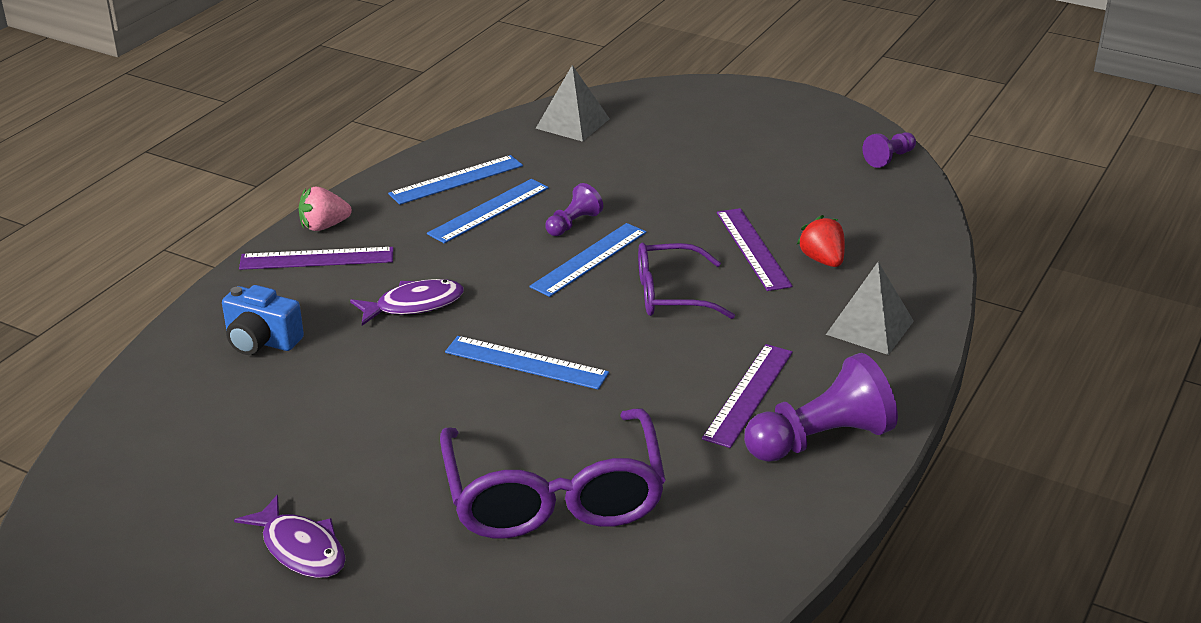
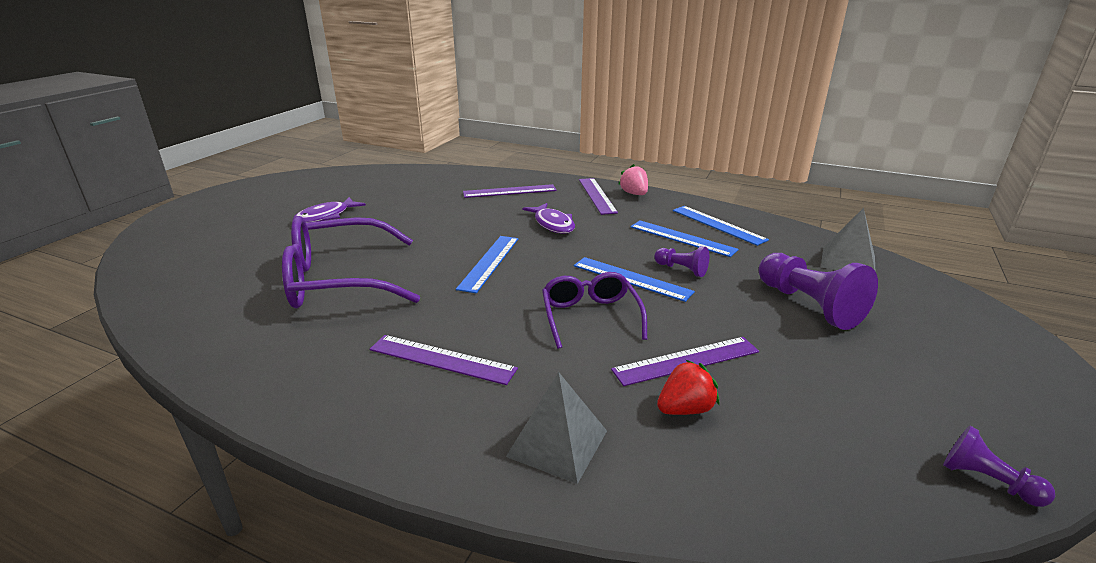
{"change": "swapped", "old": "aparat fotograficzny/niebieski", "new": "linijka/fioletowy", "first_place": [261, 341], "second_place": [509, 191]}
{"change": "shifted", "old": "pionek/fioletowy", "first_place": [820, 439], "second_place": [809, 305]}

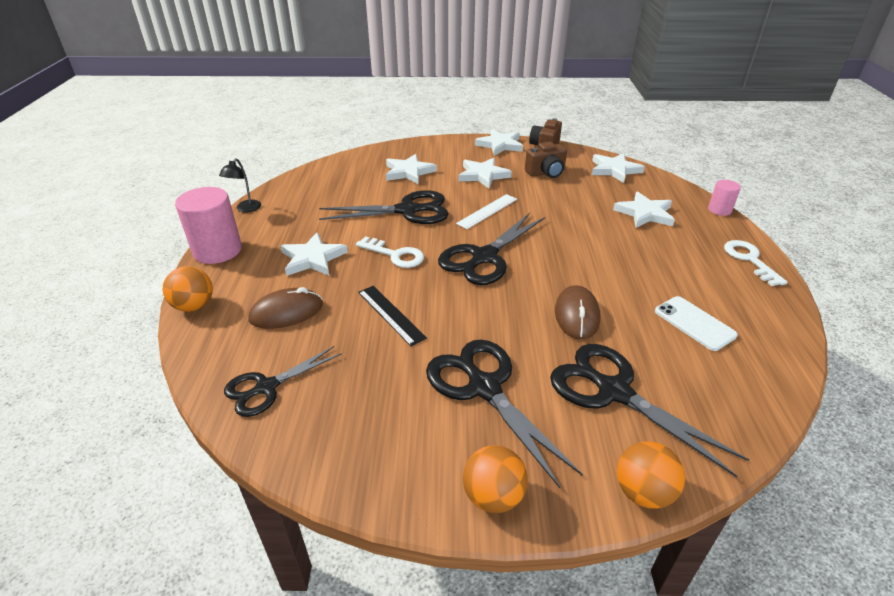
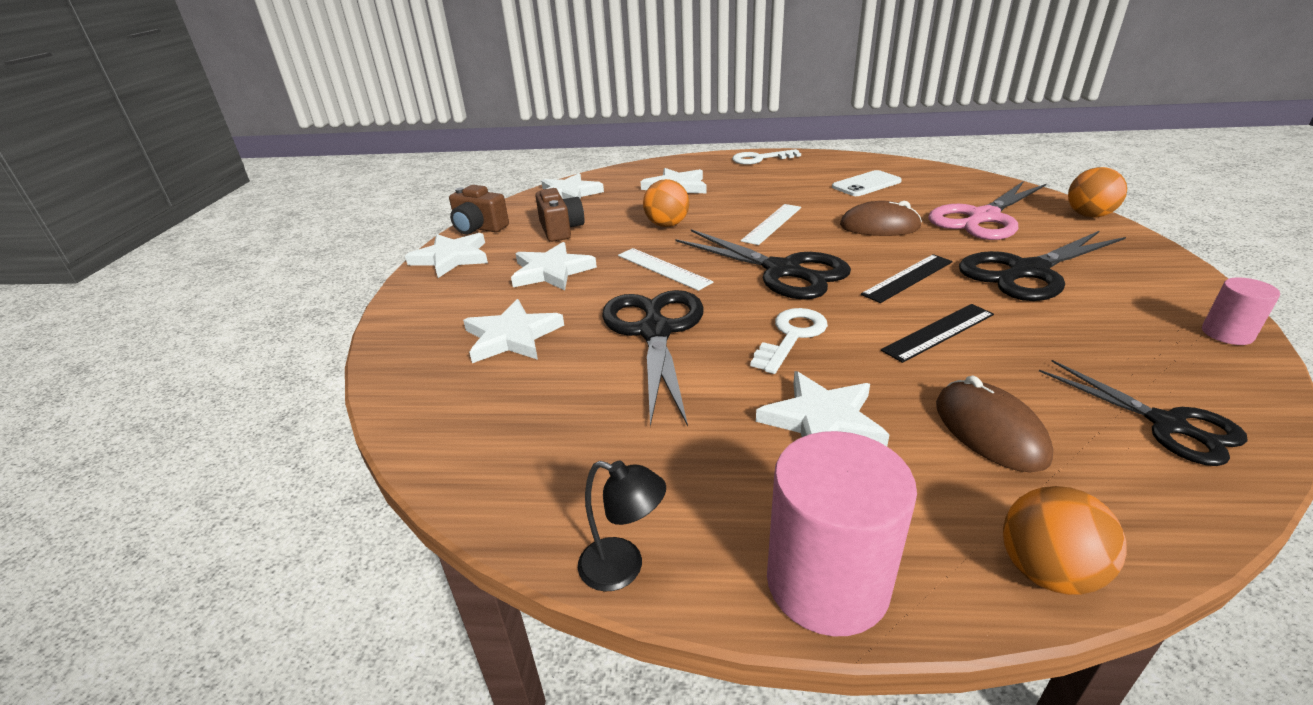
{"change": "shifted", "old": "piłka/pomarańczowy", "first_place": [493, 496], "second_place": [667, 225]}
{"change": "repainted", "old": "nożyczki/czarny", "new": "nożyczki/różowy", "first_place": [614, 392], "second_place": [983, 218]}
{"change": "shifted", "old": "walec/różowy", "first_place": [719, 210], "second_place": [1227, 334]}
{"change": "new", "new": "linijka/biały", "second_place": [772, 224]}
{"change": "new", "new": "linijka/czarny", "second_place": [907, 278]}

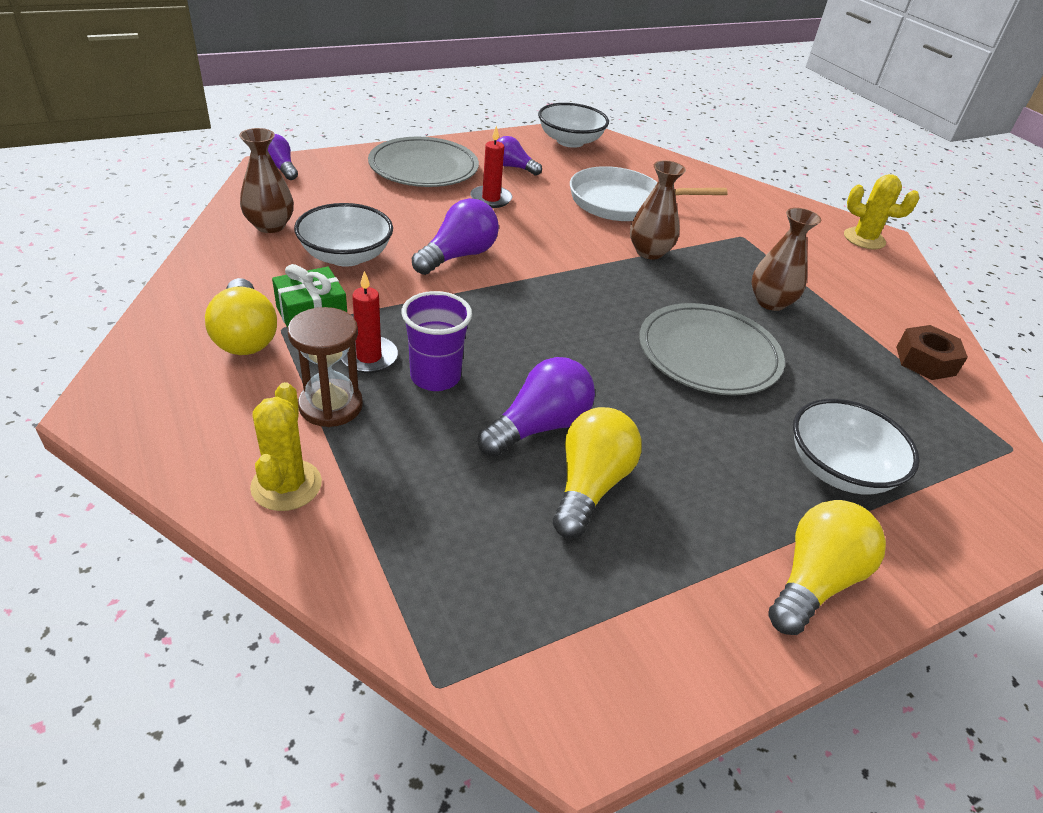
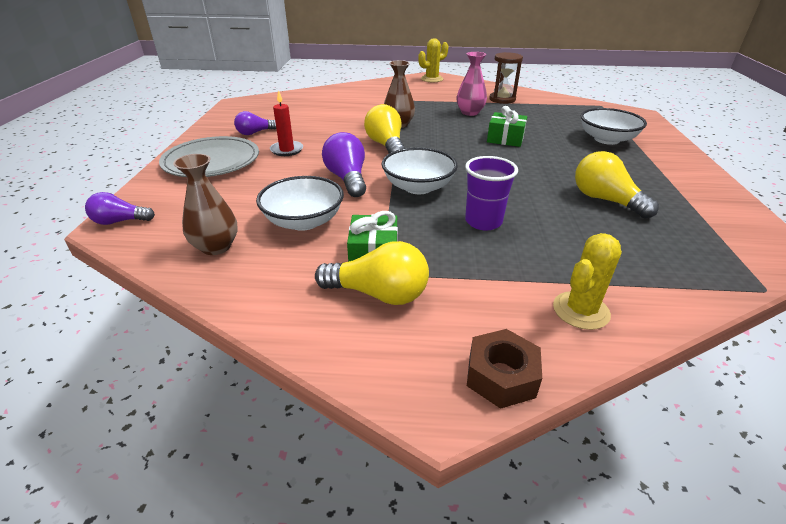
{"change": "rotated", "old": "kaktus/żółty", "first_place": [286, 485], "second_place": [581, 310], "degrees": -75}
{"change": "shifted", "old": "klepsydra/brązowy", "first_place": [331, 406], "second_place": [502, 99]}
{"change": "gone", "old": "świeca/czerwony", "first_place": [369, 357]}
{"change": "gone", "old": "żarówka/fioletowy", "first_place": [539, 426]}
{"change": "shifted", "old": "miska/biały", "first_place": [570, 141], "second_place": [418, 187]}
{"change": "gone", "old": "patelnia/biały", "first_place": [621, 202]}
{"change": "swapped", "old": "talerz/szary", "new": "prezent/zielony", "first_place": [708, 354], "second_place": [505, 139]}
{"change": "repainted", "old": "wazon/brązowy", "new": "wazon/różowy", "first_place": [770, 302], "second_place": [470, 112]}
{"change": "shifted", "old": "żarówka/żółty", "first_place": [814, 581], "second_place": [386, 145]}
{"change": "shifted", "old": "nakrętka/brązowy", "first_place": [925, 361], "second_place": [501, 376]}

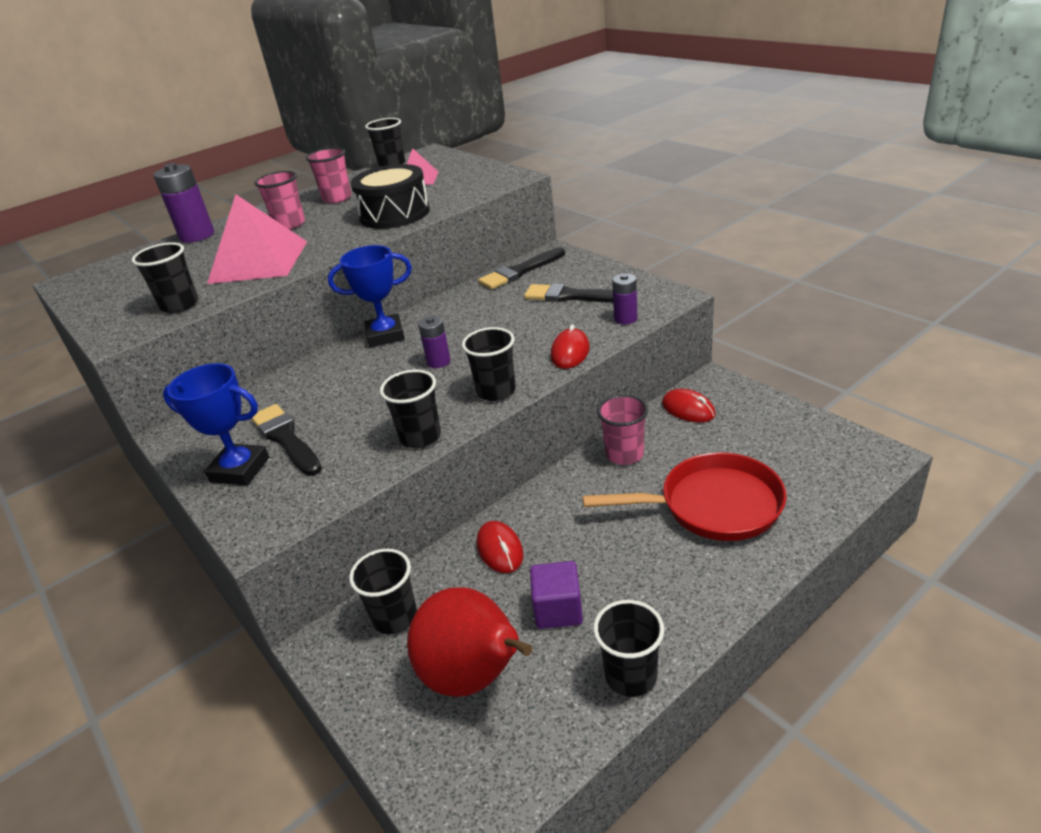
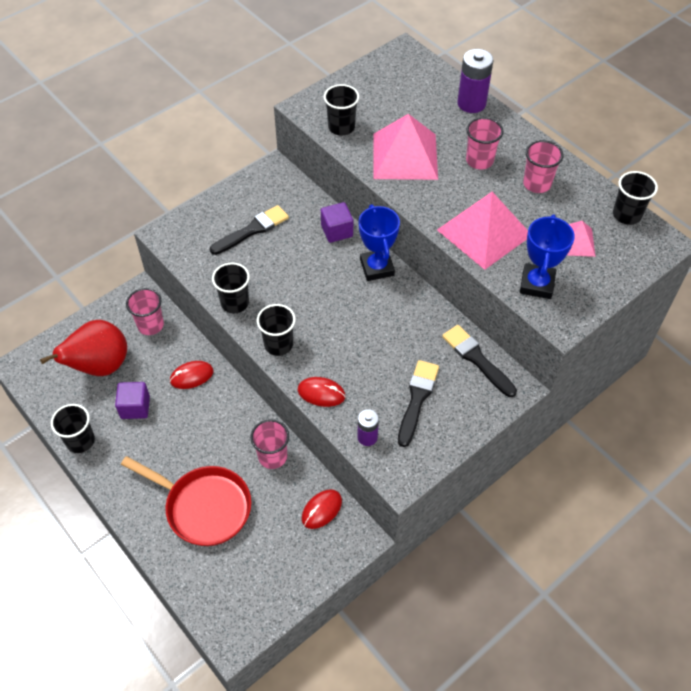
{"change": "shifted", "old": "puchar/niebieski", "first_place": [240, 470], "second_place": [536, 284]}
{"change": "repainted", "old": "szklanka/czarny", "new": "szklanka/różowy", "first_place": [395, 617], "second_place": [150, 325]}
{"change": "swapped", "old": "bęben/czarny", "new": "piramida/różowy", "first_place": [394, 214], "second_place": [484, 232]}
{"change": "gone", "old": "bateria/fioletowy", "first_place": [438, 362]}
{"change": "rotated", "old": "patelnia/czerwony", "first_place": [712, 506], "second_place": [203, 507], "degrees": -60}
{"change": "new", "new": "sześcian/fioletowy", "second_place": [337, 231]}

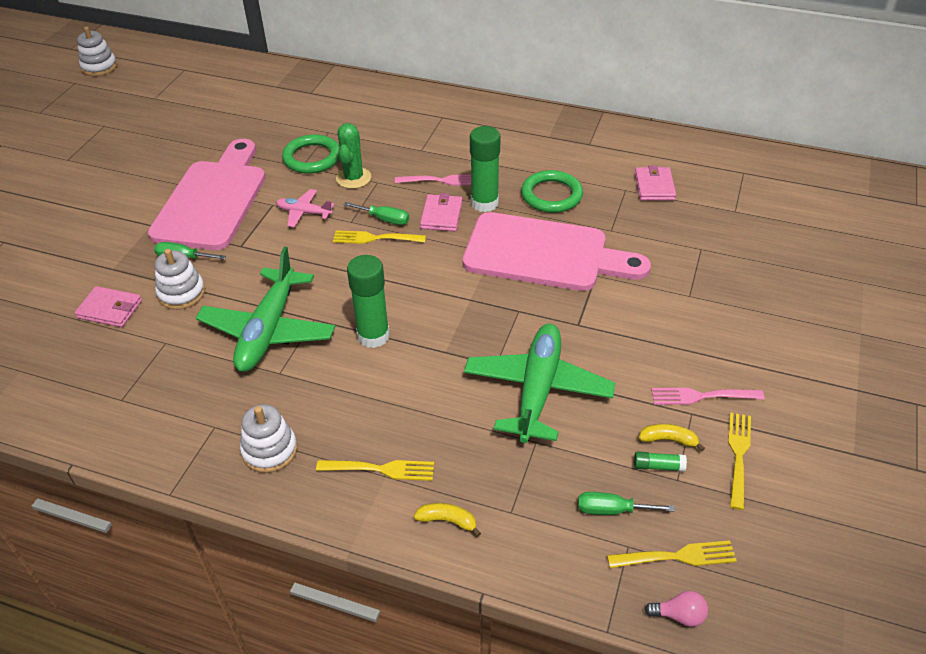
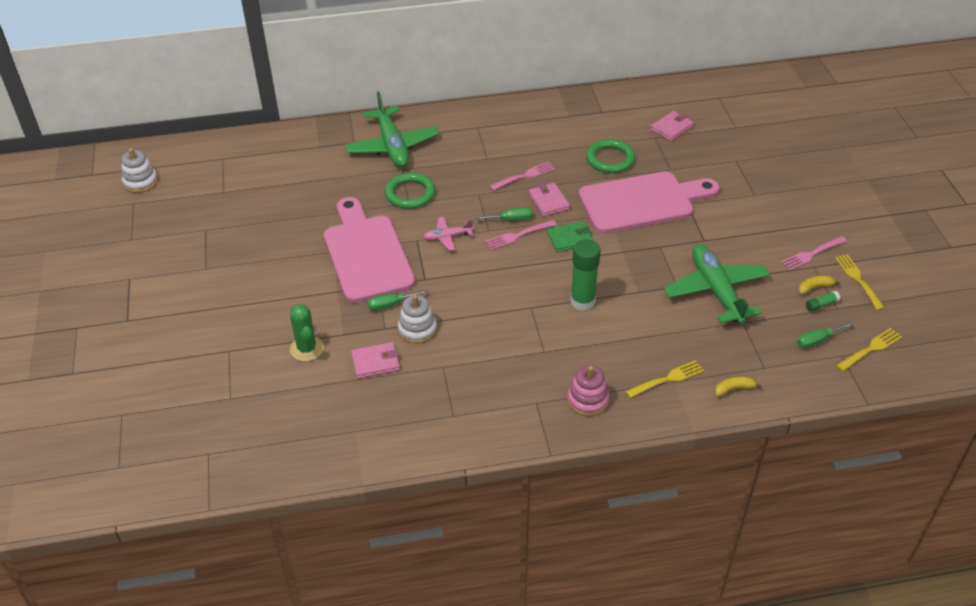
{"change": "shifted", "old": "samolot/zielony", "first_place": [268, 330], "second_place": [392, 146]}
{"change": "repainted", "old": "zabawka nakładanka/biały", "new": "zabawka nakładanka/różowy", "first_place": [270, 450], "second_place": [587, 400]}
{"change": "repainted", "old": "widelec/żółty", "new": "widelec/różowy", "first_place": [375, 238], "second_place": [518, 235]}
{"change": "shifted", "old": "kaktus/zielony", "first_place": [353, 178], "second_place": [307, 349]}
{"change": "gone", "old": "klej w sztyfcie/zielony", "first_place": [484, 203]}
{"change": "rotated", "old": "portfel/różowy", "first_place": [654, 186], "second_place": [672, 128], "degrees": 75}
{"change": "gone", "old": "żarówka/różowy", "first_place": [679, 615]}
{"change": "new", "new": "portfel/zielony", "second_place": [570, 239]}

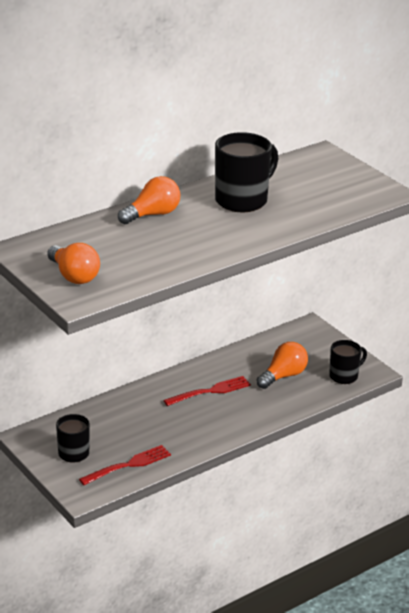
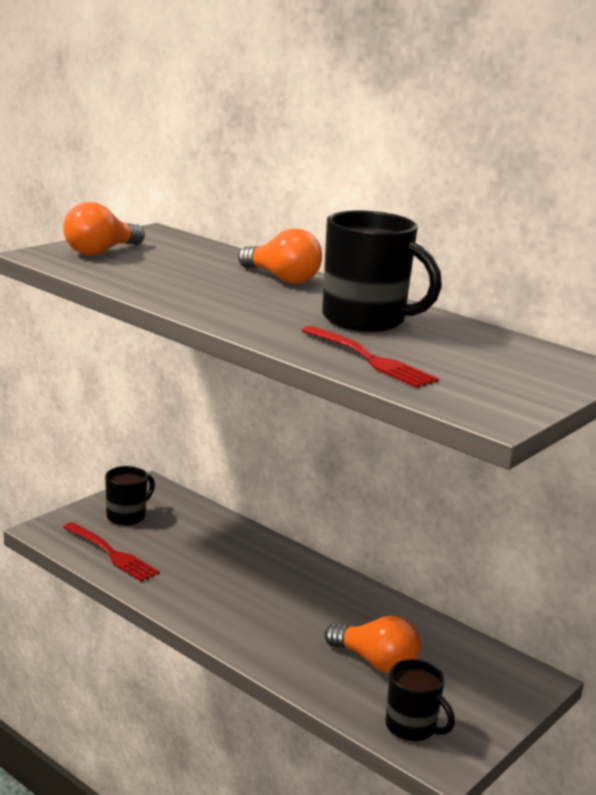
{"change": "shifted", "old": "widelec/czerwony", "first_place": [210, 391], "second_place": [369, 359]}

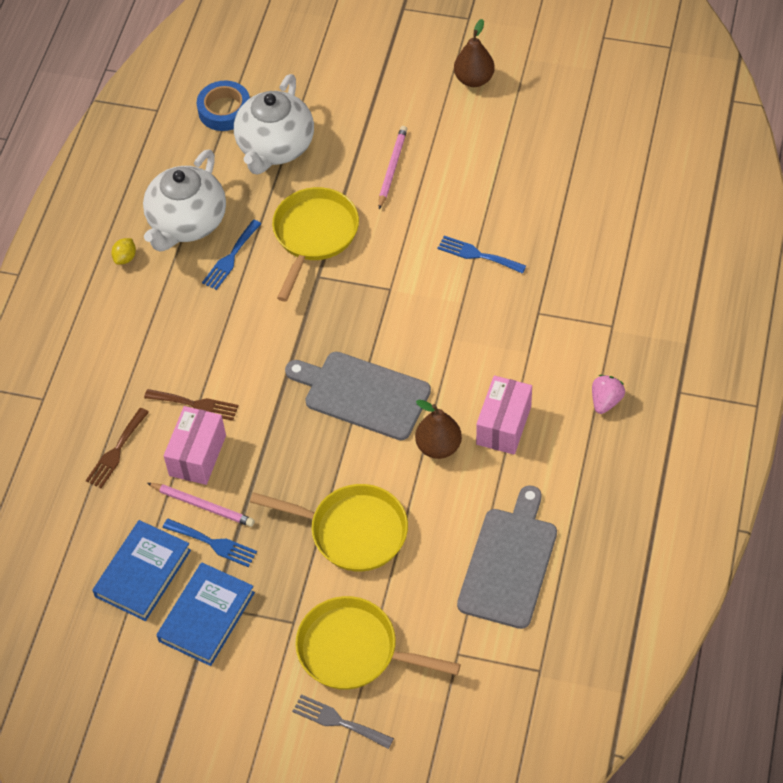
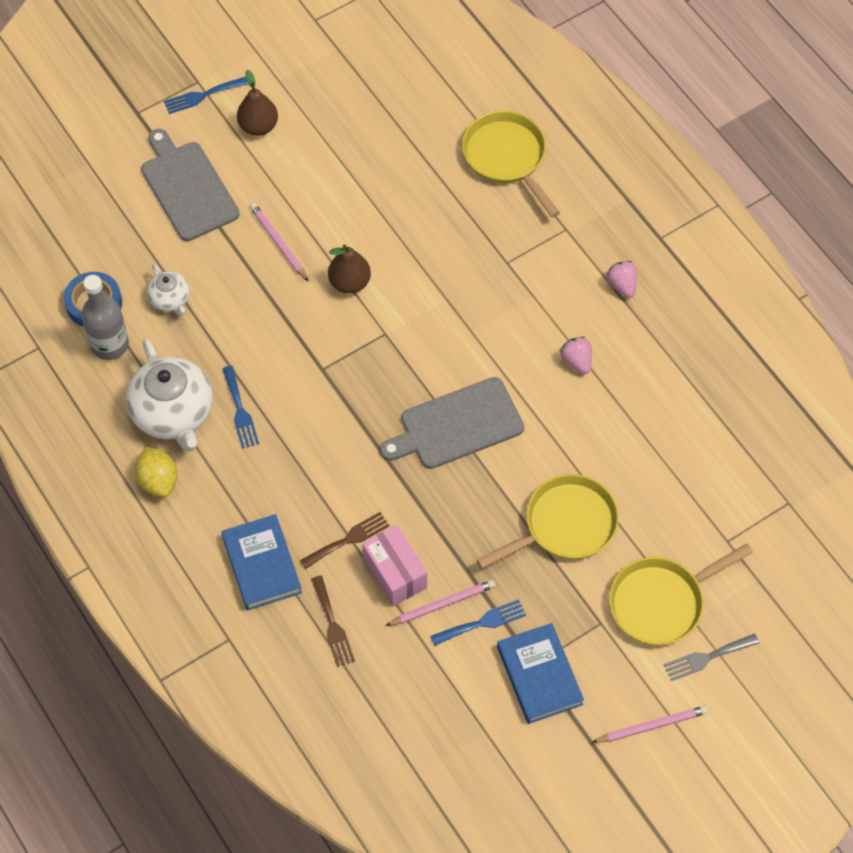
{"change": "shifted", "old": "książka/niebieski", "first_place": [143, 573], "second_place": [262, 565]}
{"change": "scaled", "old": "cytryna/żółty", "first_place": [125, 258], "second_place": [158, 481], "factor": 1.68}
{"change": "scaled", "old": "imbryk/biały", "first_place": [275, 147], "second_place": [170, 300], "factor": 0.51}
{"change": "shifted", "old": "patelnia/żółty", "first_place": [314, 235], "second_place": [507, 158]}
{"change": "shifted", "old": "gruszka/brązowy", "first_place": [438, 446], "second_place": [349, 282]}
{"change": "shifted", "old": "widelec/niebieski", "first_place": [477, 255], "second_place": [202, 96]}
{"change": "shifted", "old": "deska do krojenia/szary", "first_place": [509, 563], "second_place": [187, 188]}
{"change": "swapped", "old": "pudełko/różowy", "new": "truskawka/różowy", "first_place": [504, 425], "second_place": [576, 361]}
{"change": "new", "new": "butelka/szary", "second_place": [109, 344]}
{"change": "new", "new": "ołówek/różowy", "second_place": [651, 726]}

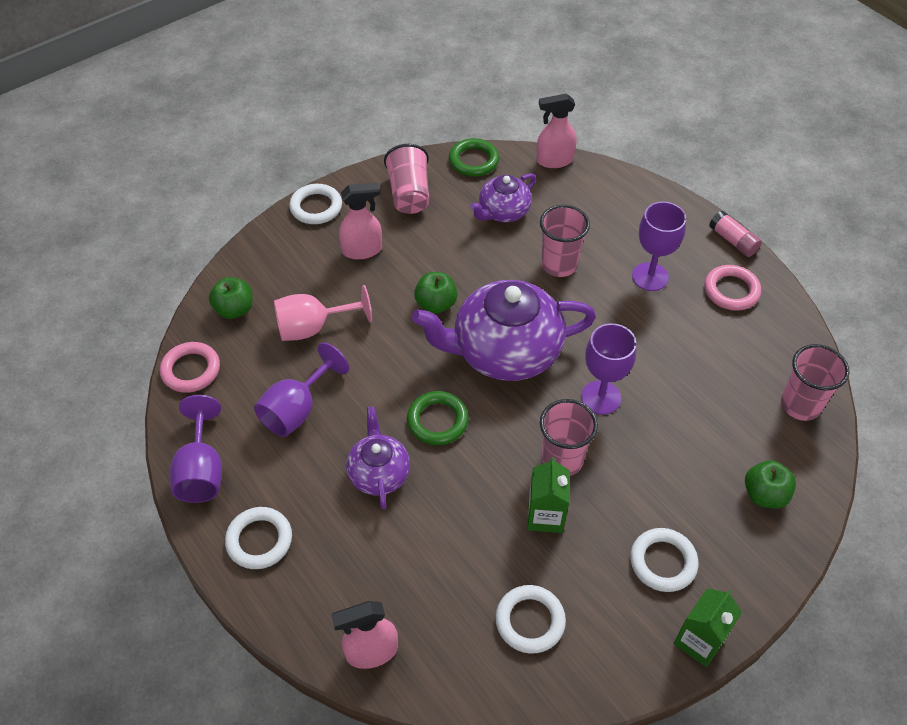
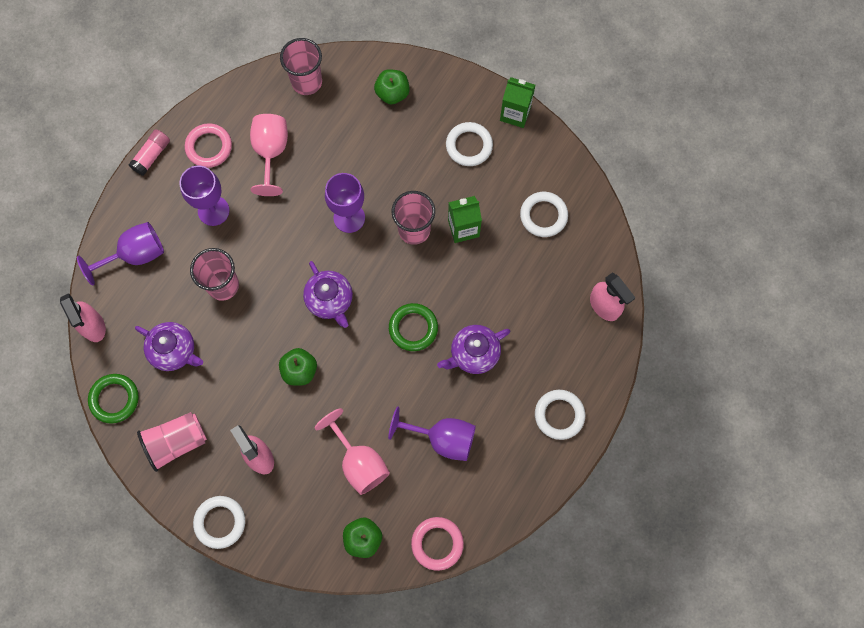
{"change": "shifted", "old": "kielich/fioletowy", "first_place": [201, 471], "second_place": [135, 255]}
{"change": "scaled", "old": "imbryk/fioletowy", "first_place": [504, 351], "second_place": [330, 300], "factor": 0.54}
{"change": "new", "new": "kielich/różowy", "second_place": [271, 153]}

